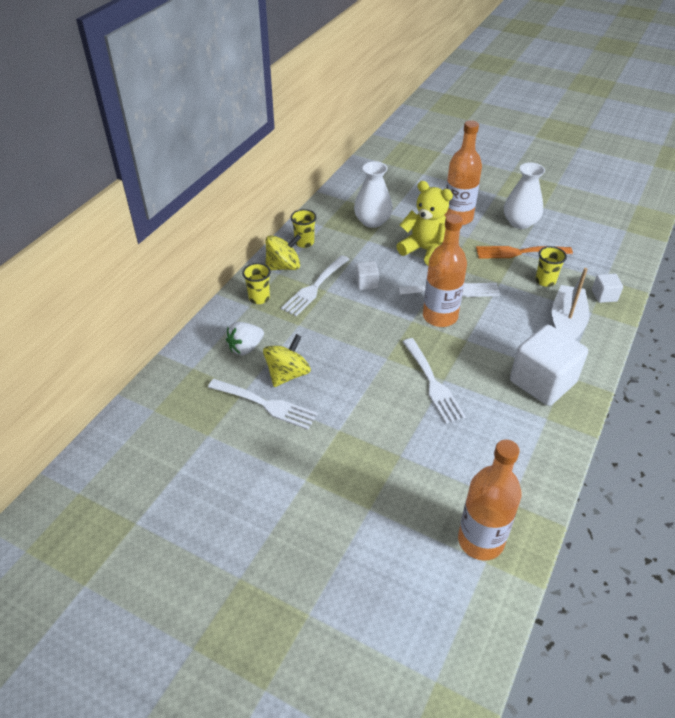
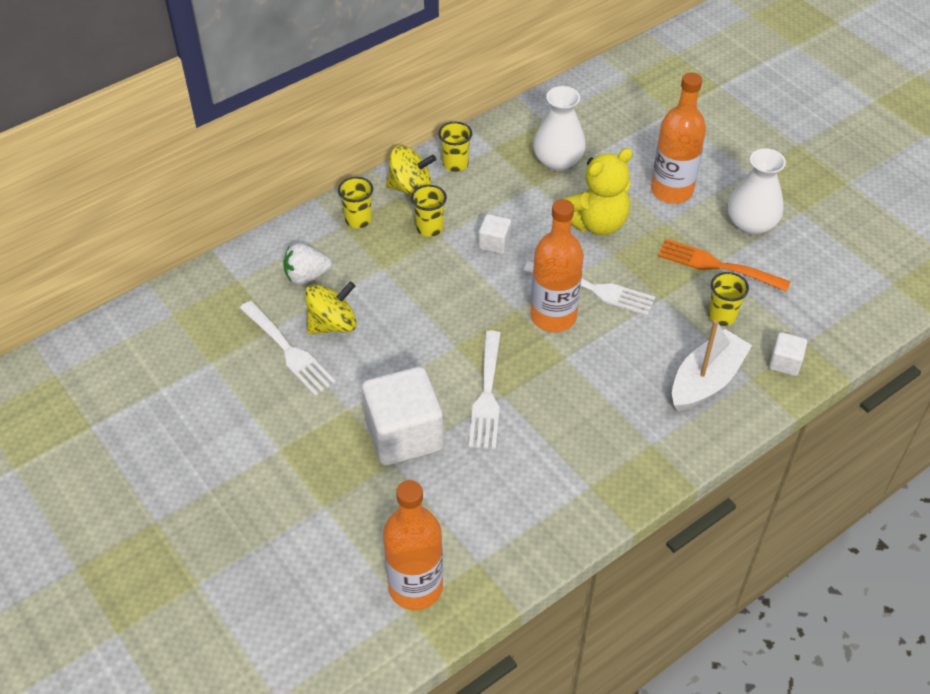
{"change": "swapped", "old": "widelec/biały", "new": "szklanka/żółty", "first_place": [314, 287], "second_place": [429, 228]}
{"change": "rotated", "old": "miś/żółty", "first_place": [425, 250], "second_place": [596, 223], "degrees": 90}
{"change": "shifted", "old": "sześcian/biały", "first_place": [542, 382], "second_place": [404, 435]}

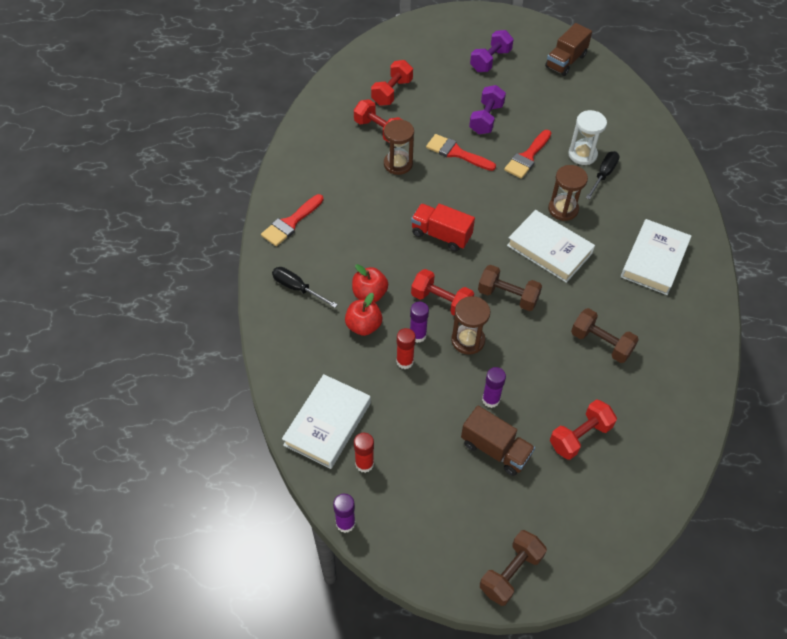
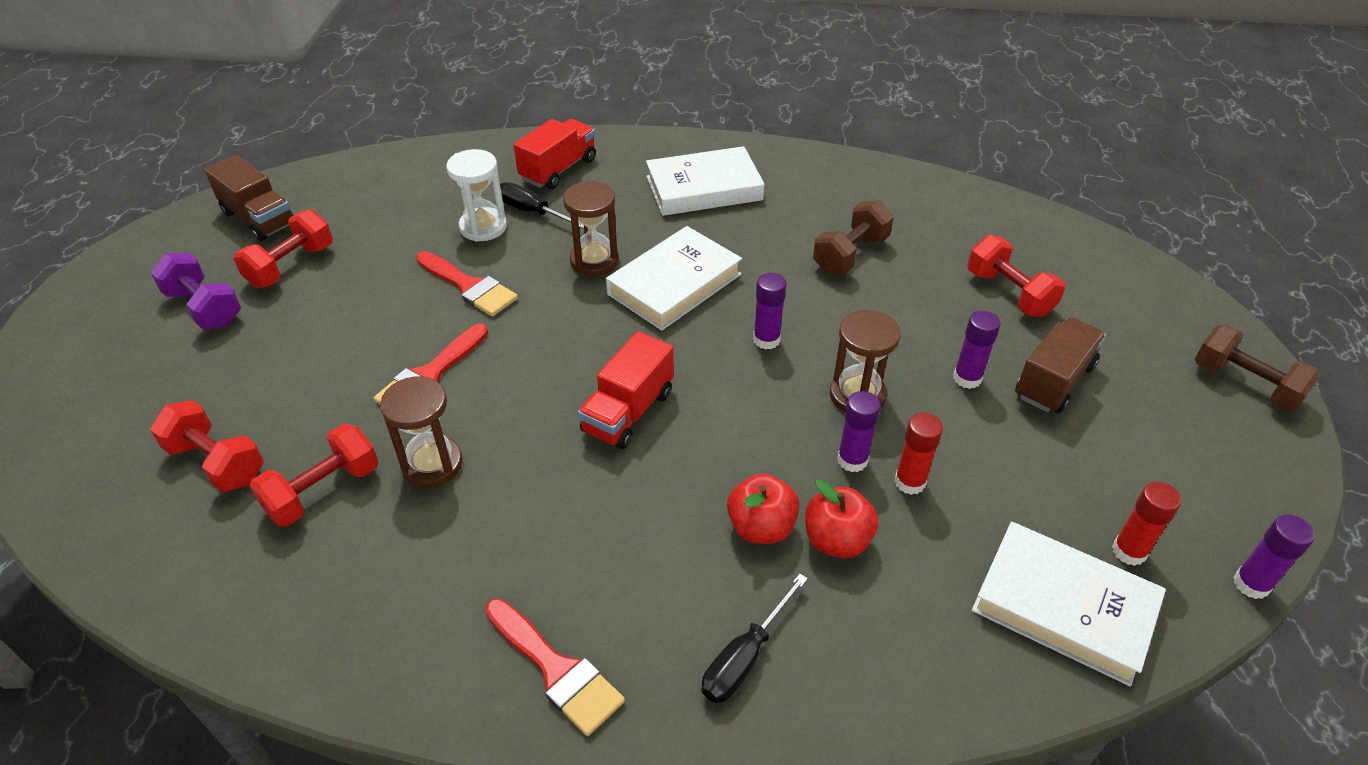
{"change": "shifted", "old": "hantel/czerwony", "first_place": [441, 302], "second_place": [291, 266]}
{"change": "gone", "old": "hantel/fioletowy", "first_place": [486, 119]}
{"change": "swapped", "old": "hantel/brązowy", "new": "klej w sztyfcie/fioletowy", "first_place": [508, 296], "second_place": [766, 340]}
{"change": "rotated", "old": "książka/biały", "first_place": [654, 260], "second_place": [704, 188], "degrees": -45}
{"change": "new", "new": "ciężarówka/czerwony", "second_place": [558, 169]}

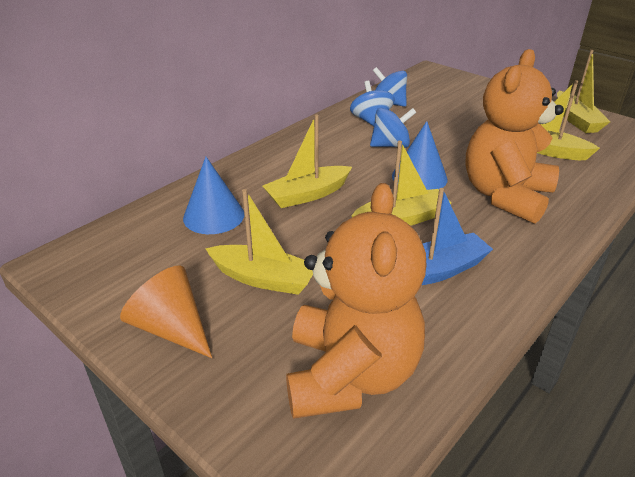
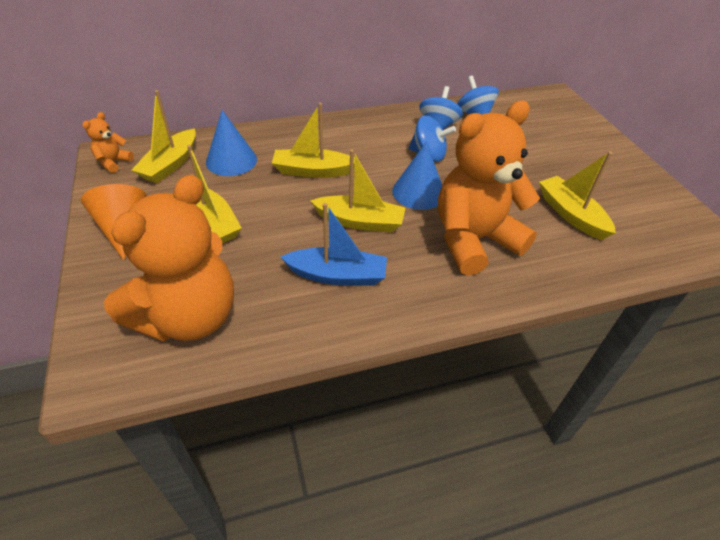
{"change": "shifted", "old": "łódka/żółty", "first_place": [576, 120], "second_place": [170, 164]}
{"change": "new", "new": "miś/pomarańczowy", "second_place": [113, 162]}

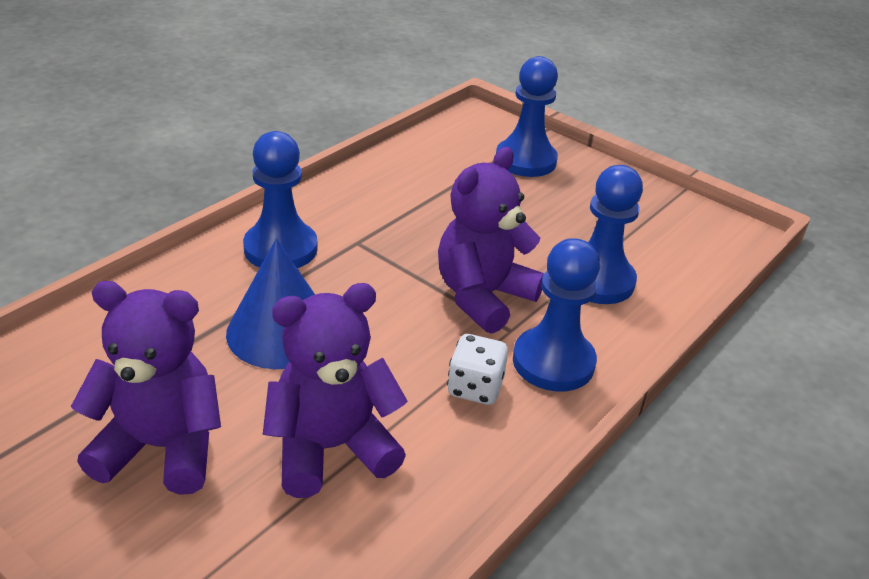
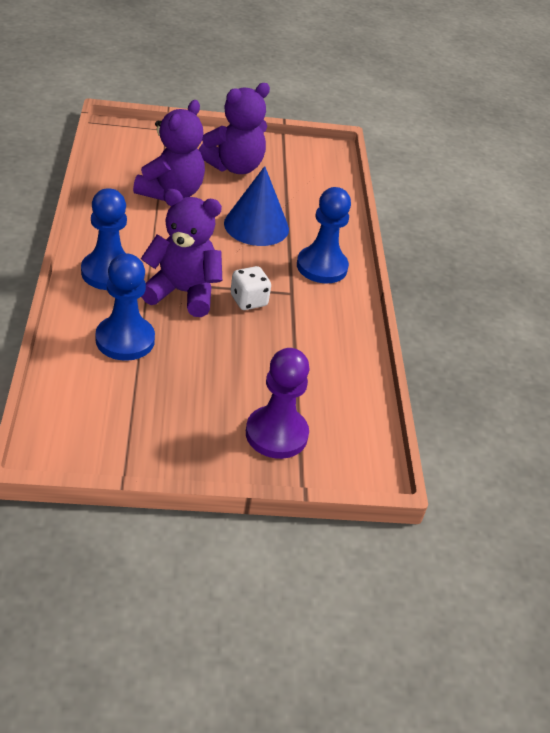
{"change": "rotated", "old": "miś/fioletowy", "first_place": [483, 297], "second_place": [182, 292], "degrees": -75}
{"change": "shifted", "old": "kostka do gry/biały", "first_place": [475, 388], "second_place": [248, 301]}
{"change": "repainted", "old": "pionek/niebieski", "new": "pionek/fioletowy", "first_place": [525, 160], "second_place": [276, 434]}

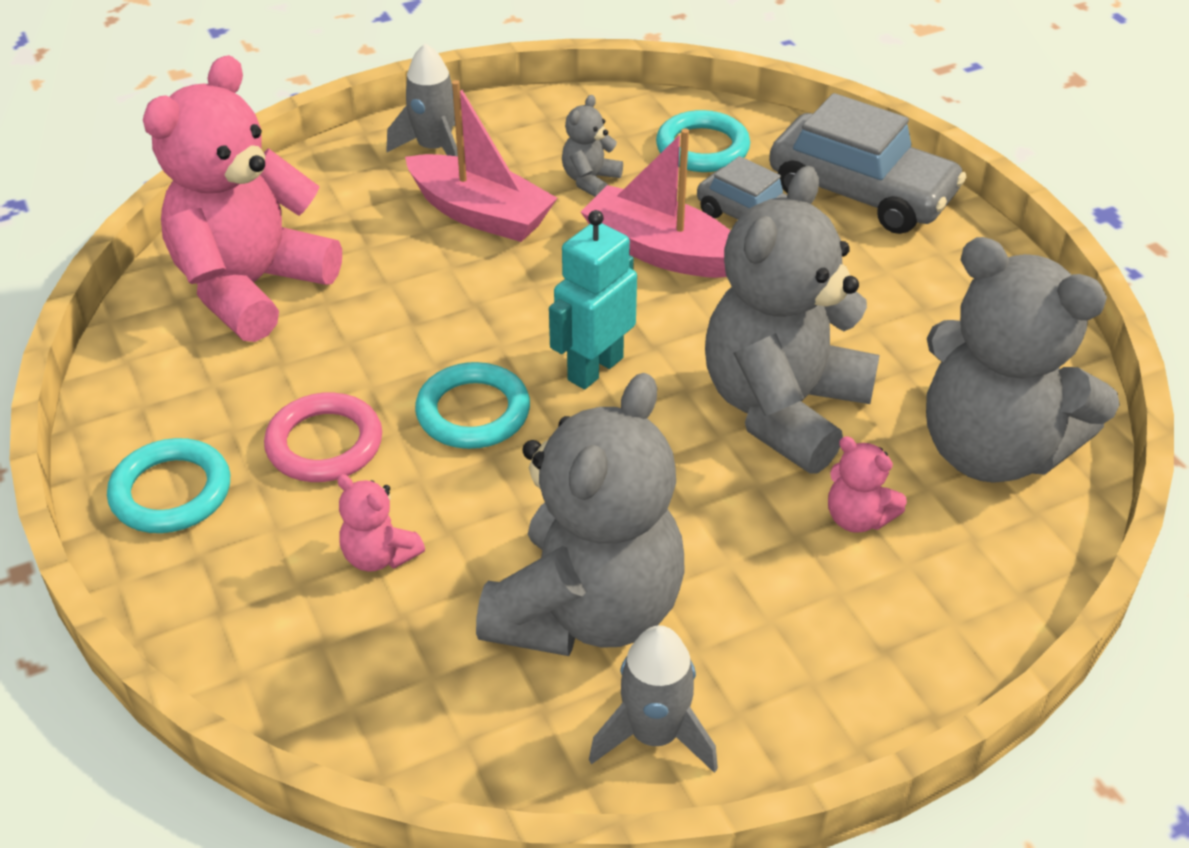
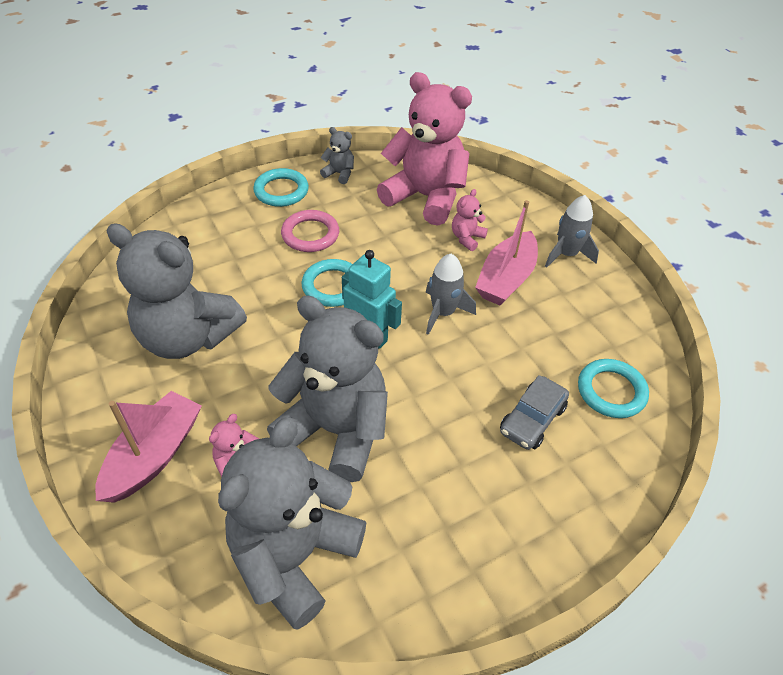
{"change": "shifted", "old": "miś/różowy", "first_place": [379, 556], "second_place": [467, 238]}
{"change": "shifted", "old": "miś/szary", "first_place": [590, 180], "second_place": [339, 174]}
{"change": "shifted", "old": "łódka/różowy", "first_place": [660, 251], "second_place": [154, 455]}
{"change": "shifted", "old": "rakieta/szary", "first_place": [654, 735], "second_place": [443, 313]}
{"change": "gone", "old": "samochód/szary", "first_place": [861, 193]}

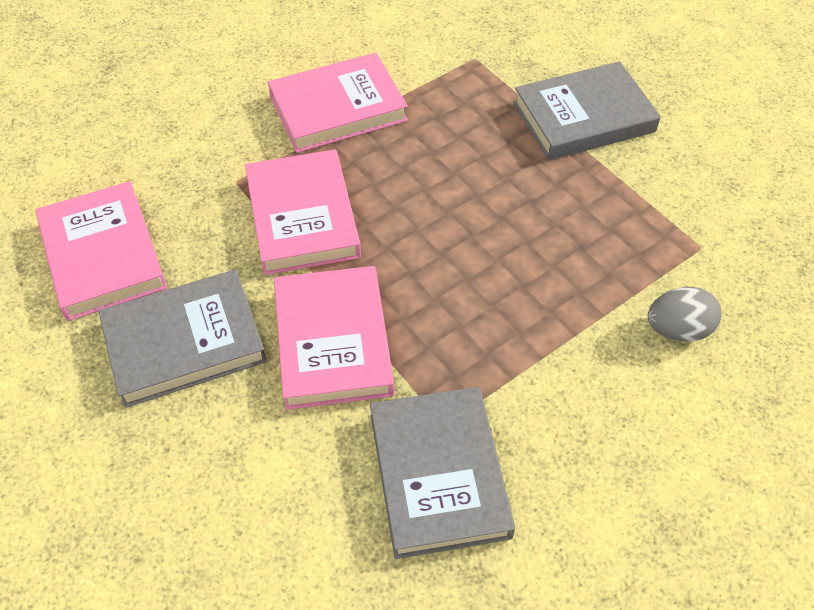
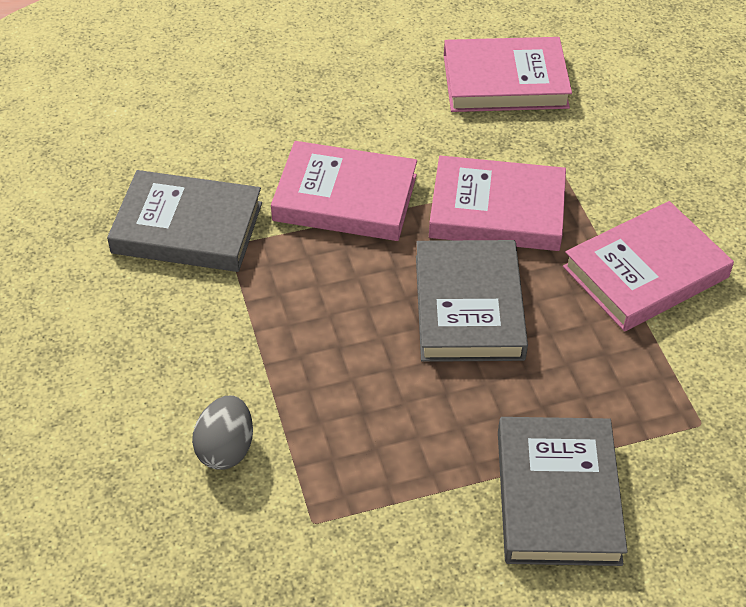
{"change": "shifted", "old": "książka/szary", "first_place": [184, 342], "second_place": [469, 307]}
{"change": "rotated", "old": "książka/różowy", "first_place": [338, 108], "second_place": [645, 272], "degrees": 60}

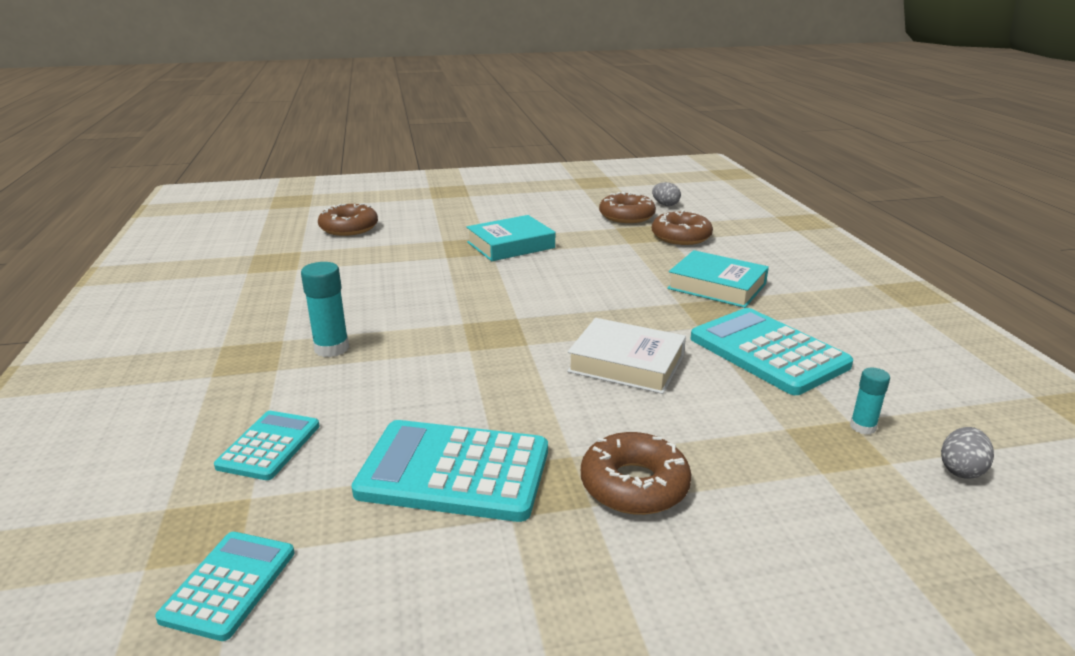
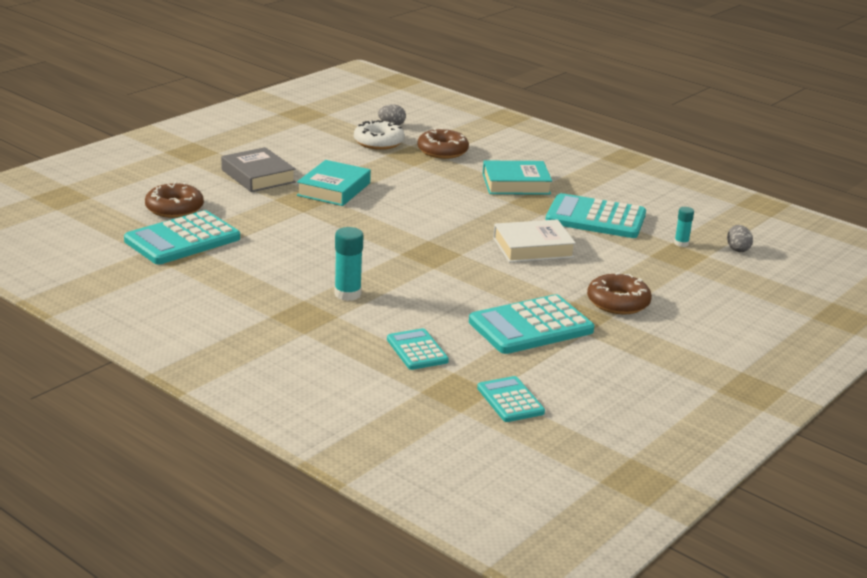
{"change": "repainted", "old": "donut/brązowy", "new": "donut/biały", "first_place": [626, 216], "second_place": [378, 142]}
{"change": "new", "new": "kalkulator/turkusowy", "second_place": [182, 239]}
{"change": "new", "new": "książka/szary", "second_place": [258, 176]}

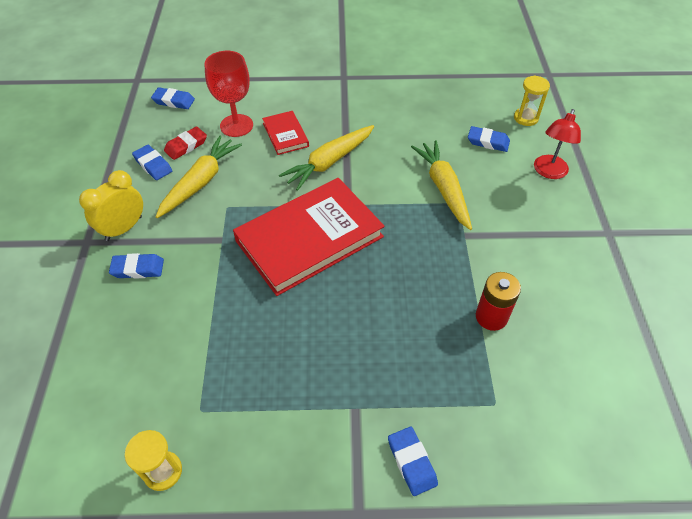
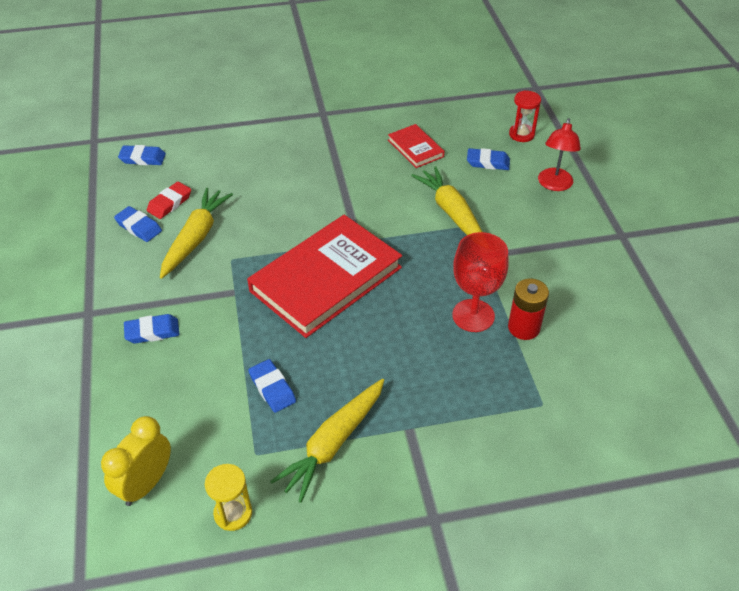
{"change": "shifted", "old": "budzik/żółty", "first_place": [124, 228], "second_place": [146, 484]}
{"change": "shifted", "old": "kielich/czerwony", "first_place": [236, 125], "second_place": [473, 315]}
{"change": "shifted", "old": "książka/czerwony", "first_place": [285, 135], "second_place": [415, 148]}
{"change": "shifted", "old": "marchewka/żółty", "first_place": [329, 162], "second_place": [333, 444]}
{"change": "shifted", "old": "gumka do mazania/niebieski", "first_place": [412, 462], "second_place": [272, 388]}
{"change": "repainted", "old": "klepsydra/żółty", "new": "klepsydra/czerwony", "first_place": [526, 118], "second_place": [521, 134]}

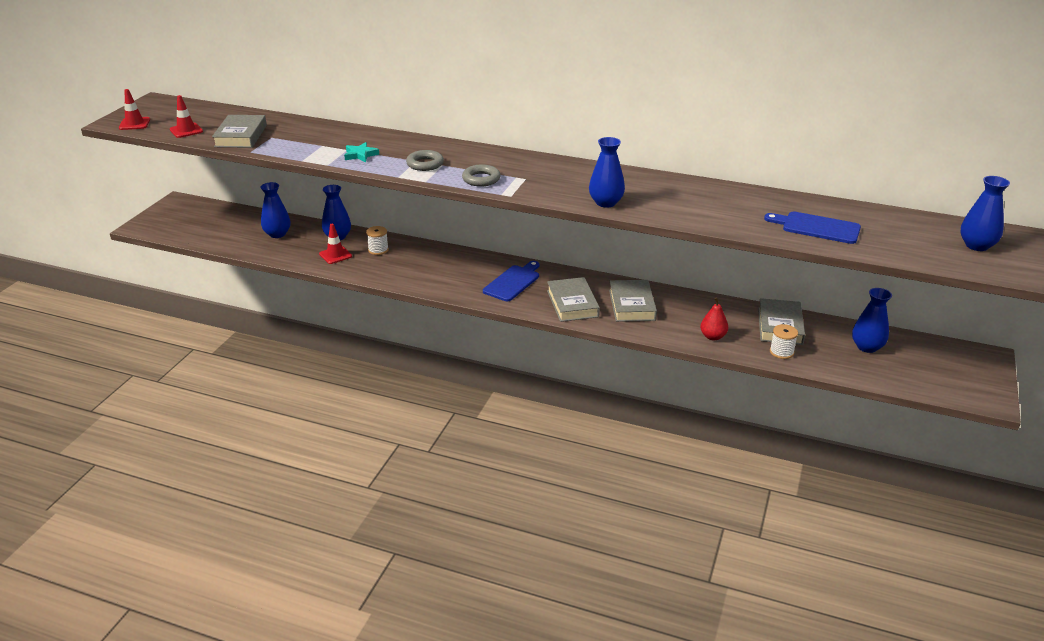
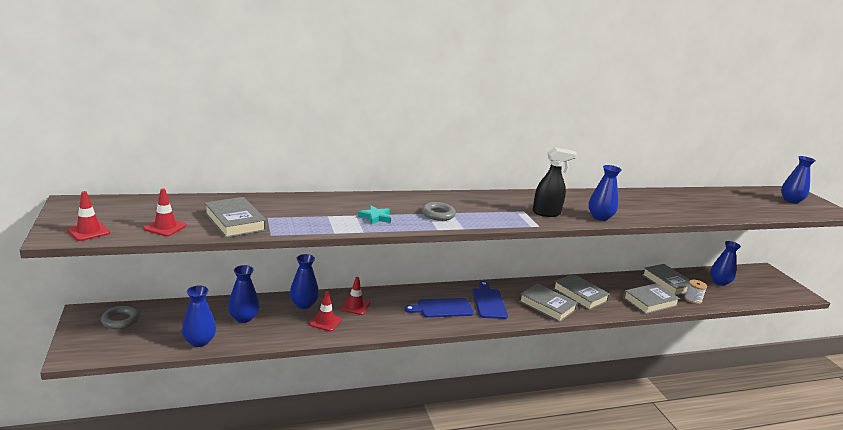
{"change": "swapped", "old": "szpulka/biały", "new": "pachołek/czerwony", "first_place": [378, 250], "second_place": [355, 306]}
{"change": "shifted", "old": "pierścień/szary", "first_place": [481, 179], "second_place": [120, 320]}
{"change": "swapped", "old": "gruszka/czerwony", "new": "książka/szary", "first_place": [713, 336], "second_place": [650, 302]}
{"change": "shifted", "old": "deska do krojenia/niebieski", "first_place": [817, 227], "second_place": [442, 308]}
{"change": "new", "new": "wazon/niebieski", "second_place": [199, 341]}
{"change": "new", "new": "spryskiwacz/czarny", "second_place": [546, 213]}

